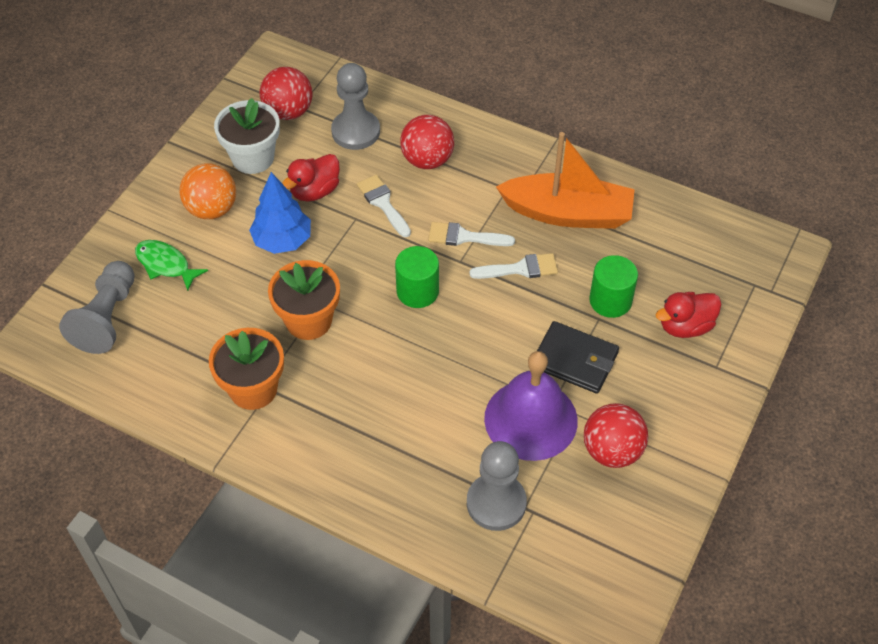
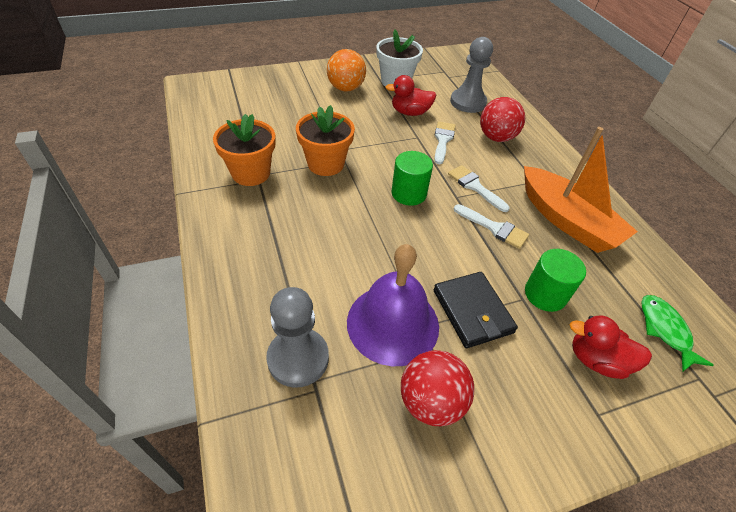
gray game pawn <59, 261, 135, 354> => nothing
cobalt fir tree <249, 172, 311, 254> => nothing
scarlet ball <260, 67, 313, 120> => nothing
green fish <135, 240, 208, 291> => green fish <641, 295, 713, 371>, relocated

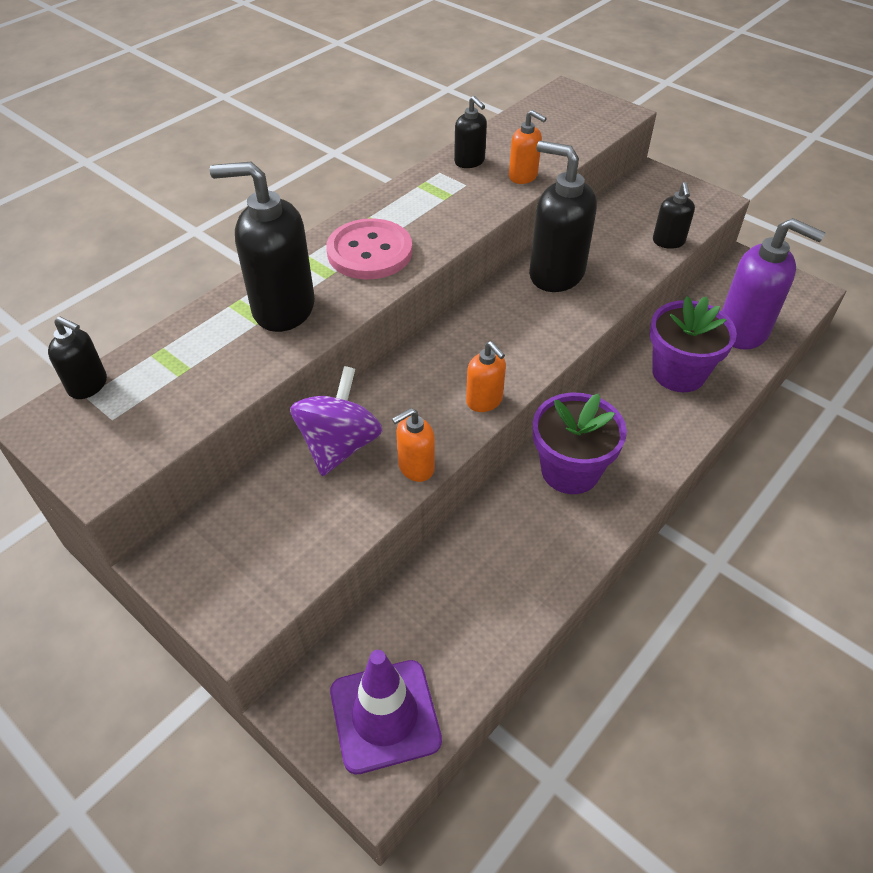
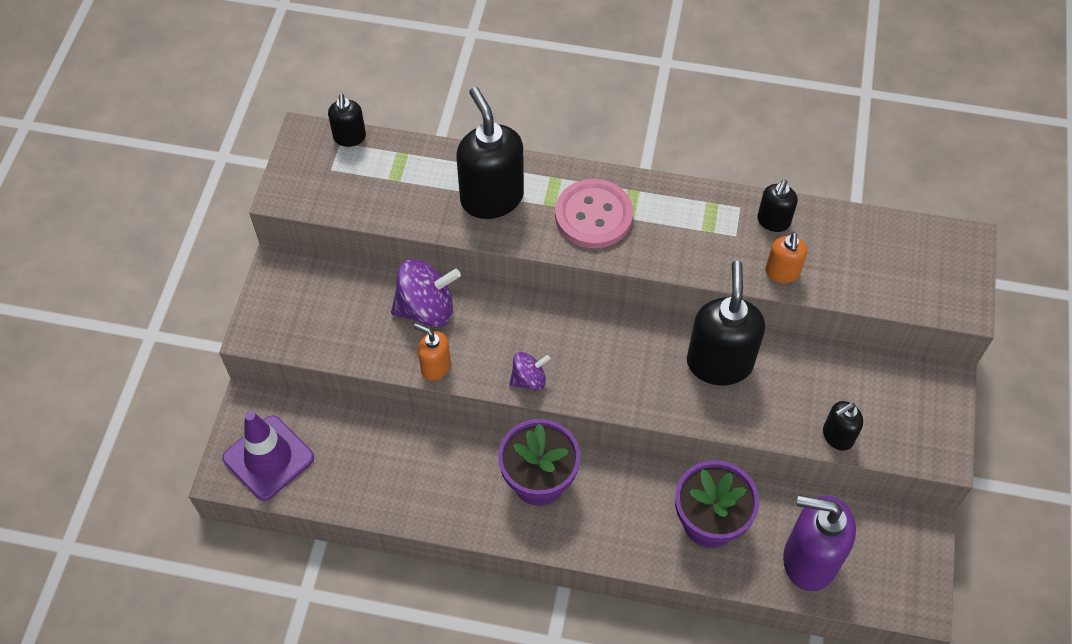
orange pump bottle <466, 341, 506, 412> => royal purple toy top <509, 352, 550, 390>
royal purple pump bottle <722, 218, 825, 350> => royal purple pump bottle <783, 495, 856, 591>, 105 degrees clockwise

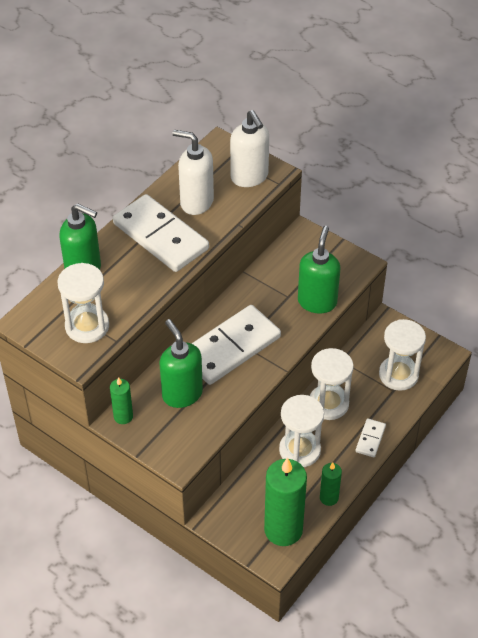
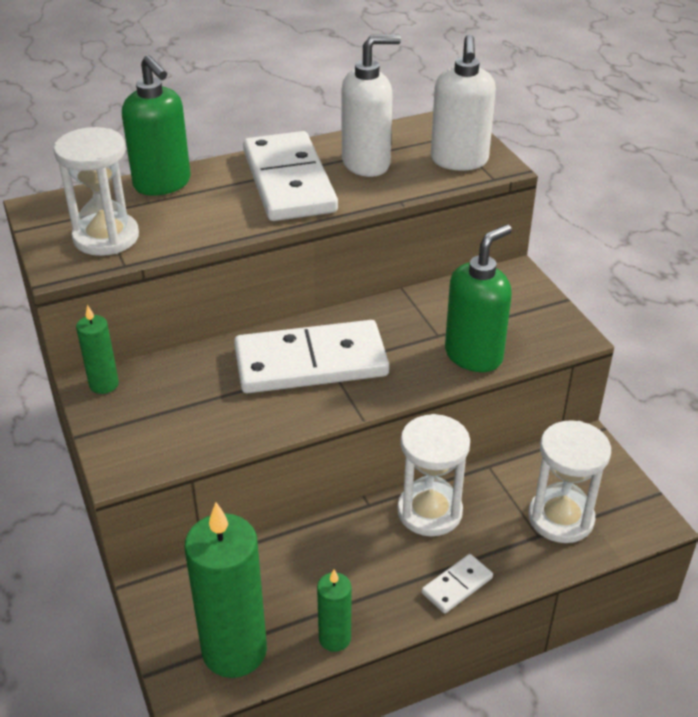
green pump bottle <159, 319, 203, 408> => nothing
pure white sand timer <279, 395, 324, 467> => nothing
pure white pump bottle <172, 130, 214, 215> => pure white pump bottle <341, 35, 401, 177>, 105 degrees clockwise

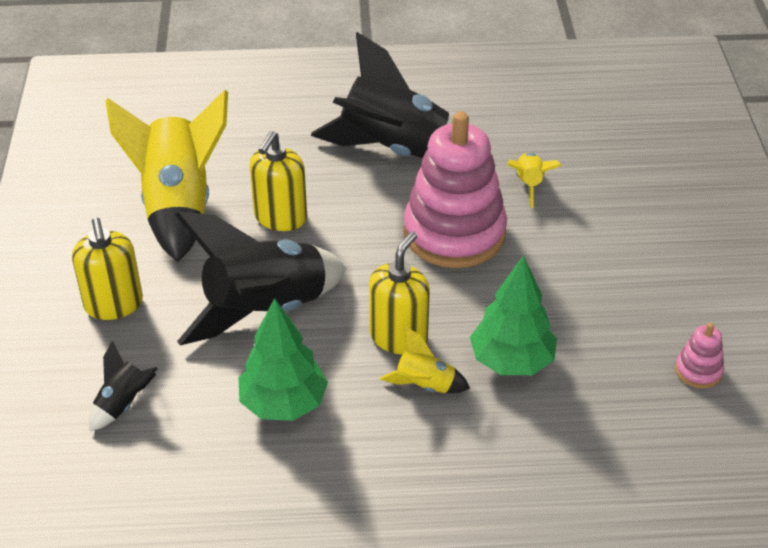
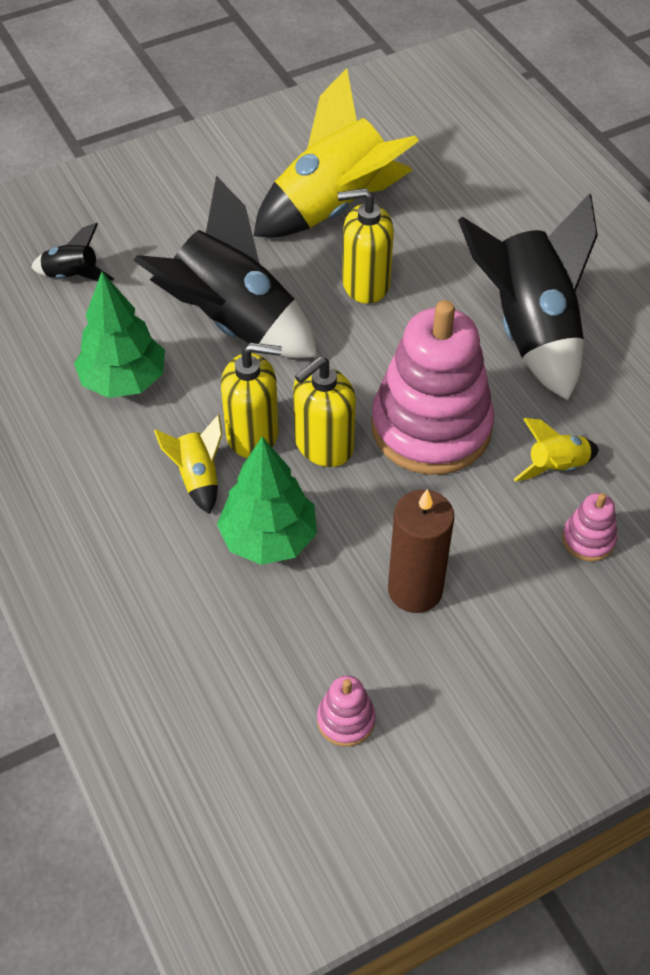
nothing => brown wax candle <388, 489, 454, 613>
nothing => rose-pink stacking rings <562, 493, 617, 562>
yellow pump bottle <72, 217, 143, 320> => yellow pump bottle <293, 357, 356, 467>, relocated

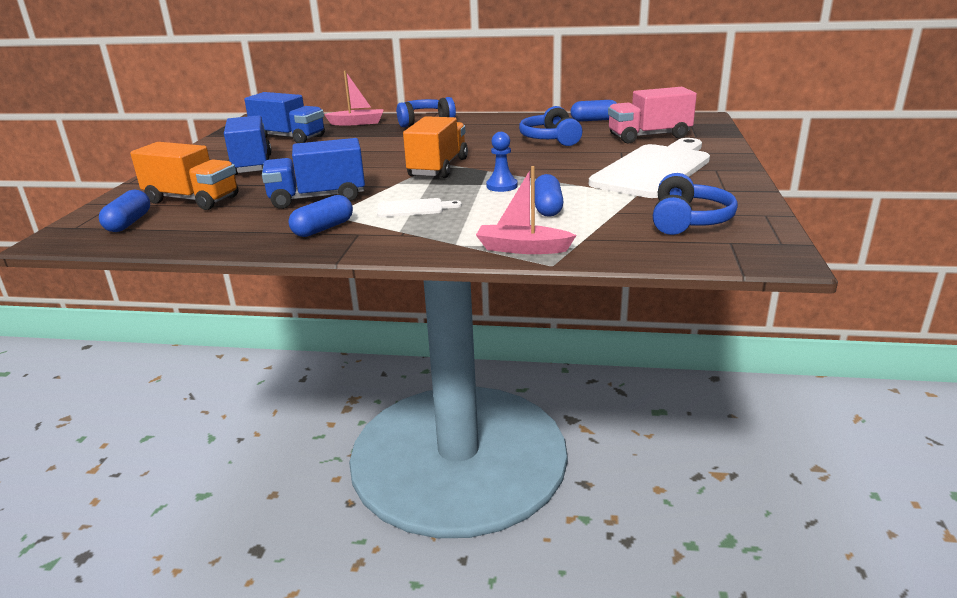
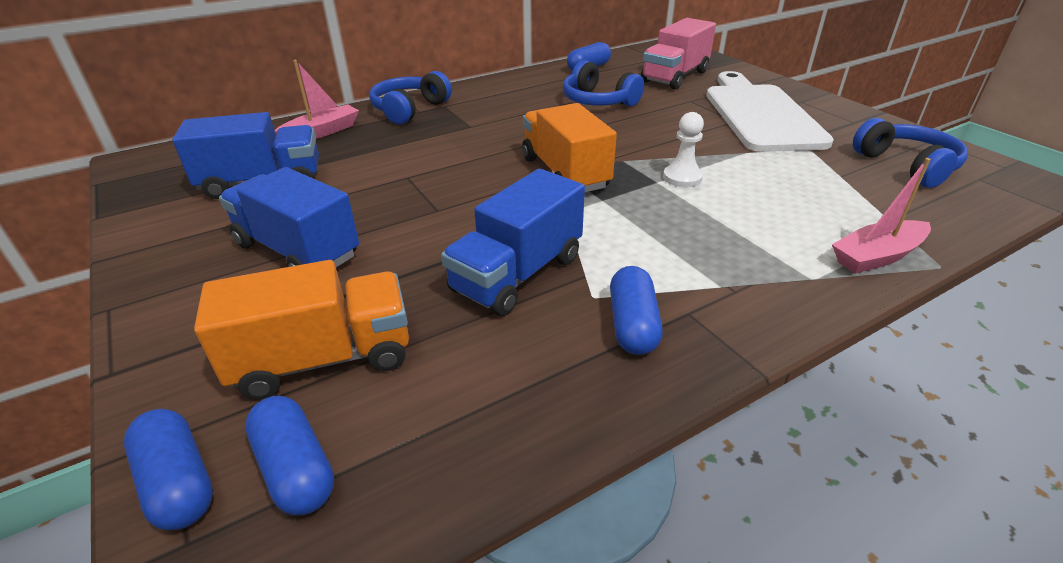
pure white bread board <377, 198, 462, 217> => nothing
cobalt pill shape <535, 174, 564, 217> => cobalt pill shape <124, 409, 213, 530>, relocated
cobalt game pawn <486, 132, 517, 192> => pure white game pawn <663, 112, 704, 187>

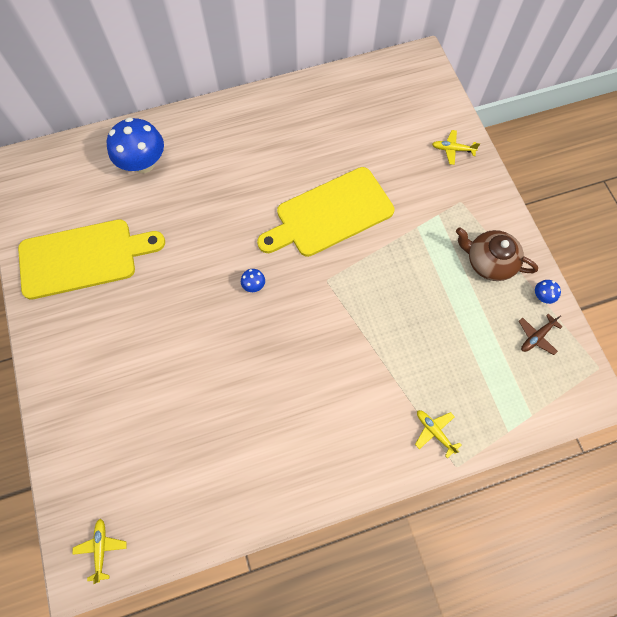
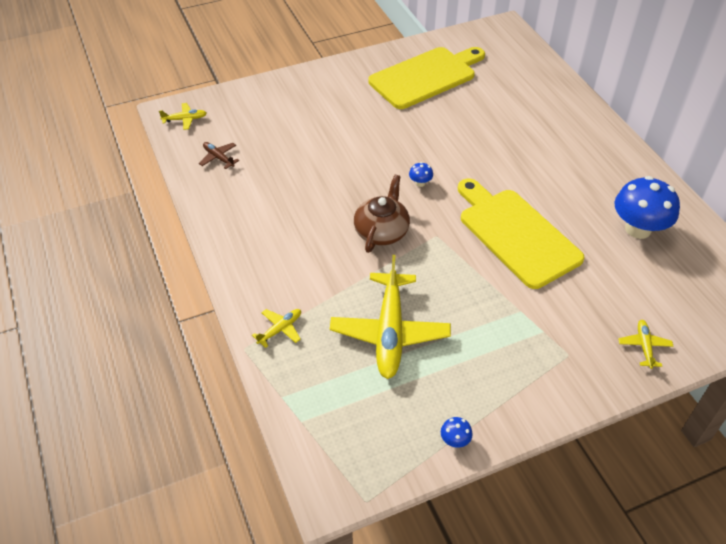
nothing => yellow plane <330, 255, 451, 379>
cobalt toadstool <107, 117, 164, 173> => cobalt toadstool <615, 176, 680, 239>, relocated
brown tea pot <456, 227, 538, 281> => brown tea pot <354, 175, 410, 253>, relocated
brown plane <519, 313, 562, 355> => brown plane <199, 142, 239, 169>, relocated
yellow bread board <18, 219, 165, 300> => yellow bread board <368, 47, 485, 109>, 105 degrees counterclockwise

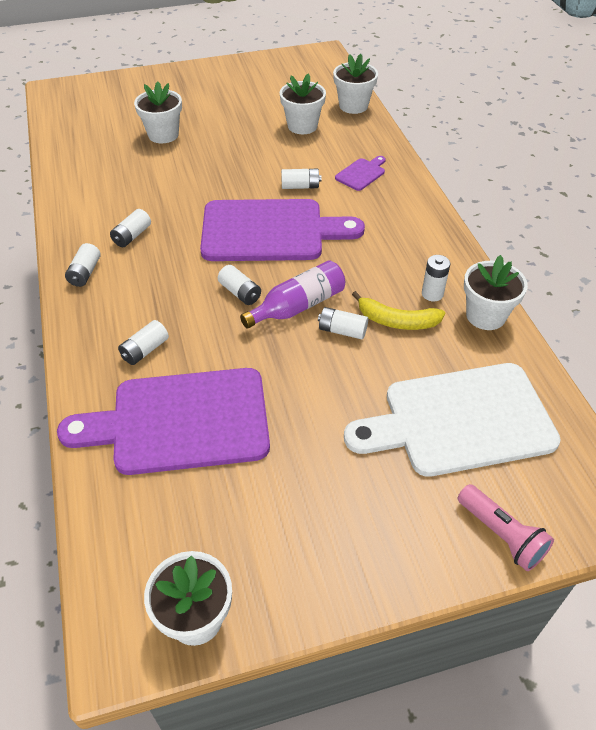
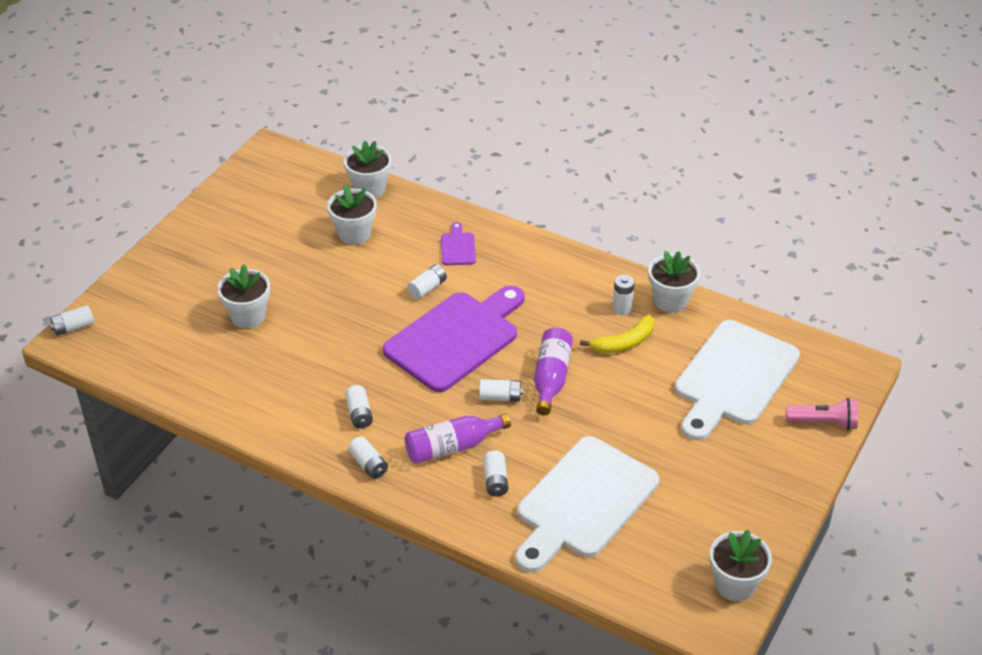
nothing => royal purple flask <405, 414, 511, 464>
pure white power cell <318, 307, 368, 339> => pure white power cell <50, 305, 94, 336>, relocated
royal purple bread board <57, 368, 270, 475> => pure white bread board <516, 436, 659, 572>

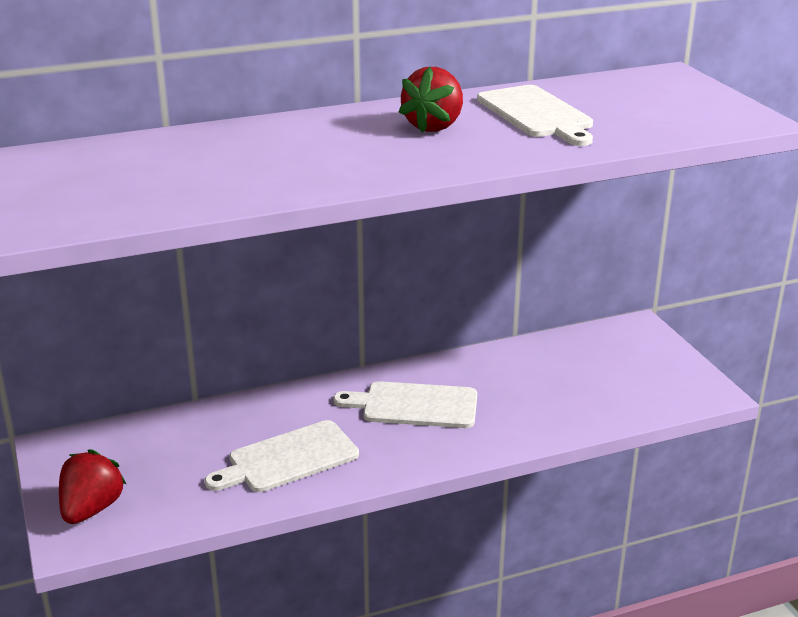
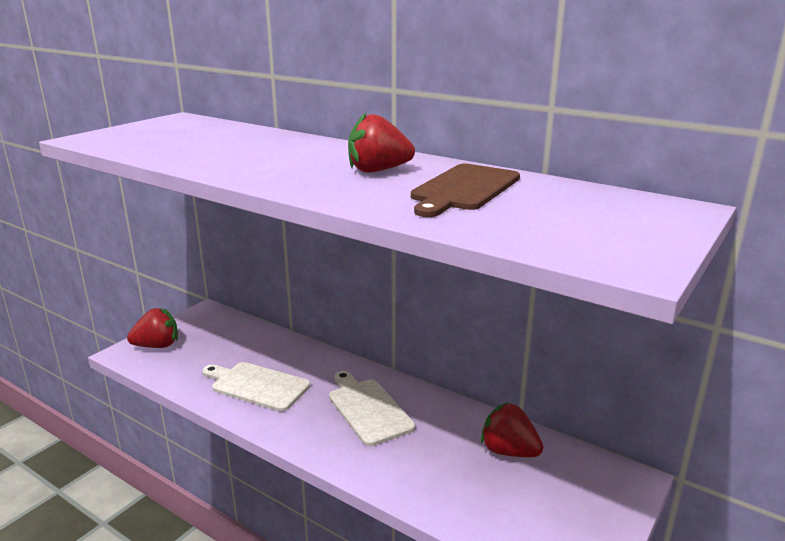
nothing => scarlet berry <481, 402, 543, 457>
pure white bread board <477, 85, 593, 146> => brown bread board <411, 164, 520, 217>

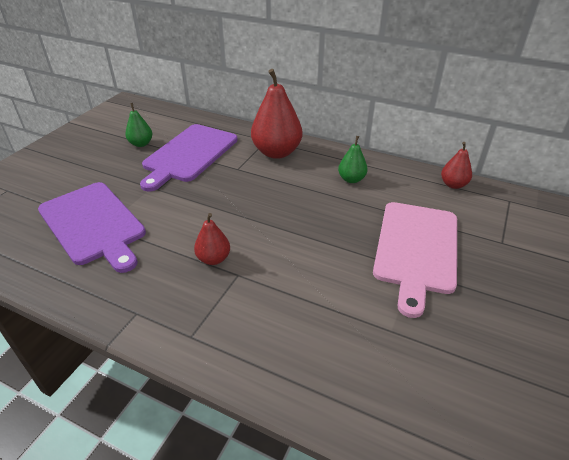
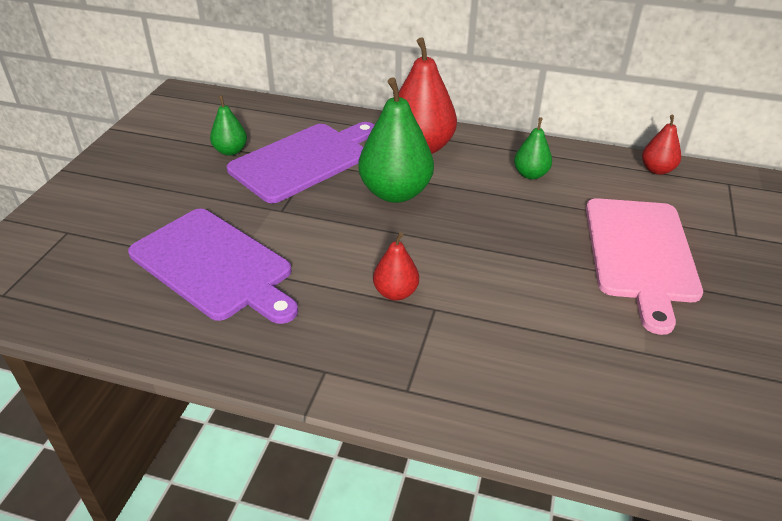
nothing => green toy pear <358, 77, 434, 203>
royal purple bread board <140, 124, 238, 192> => royal purple bread board <227, 122, 374, 203>, 150 degrees counterclockwise

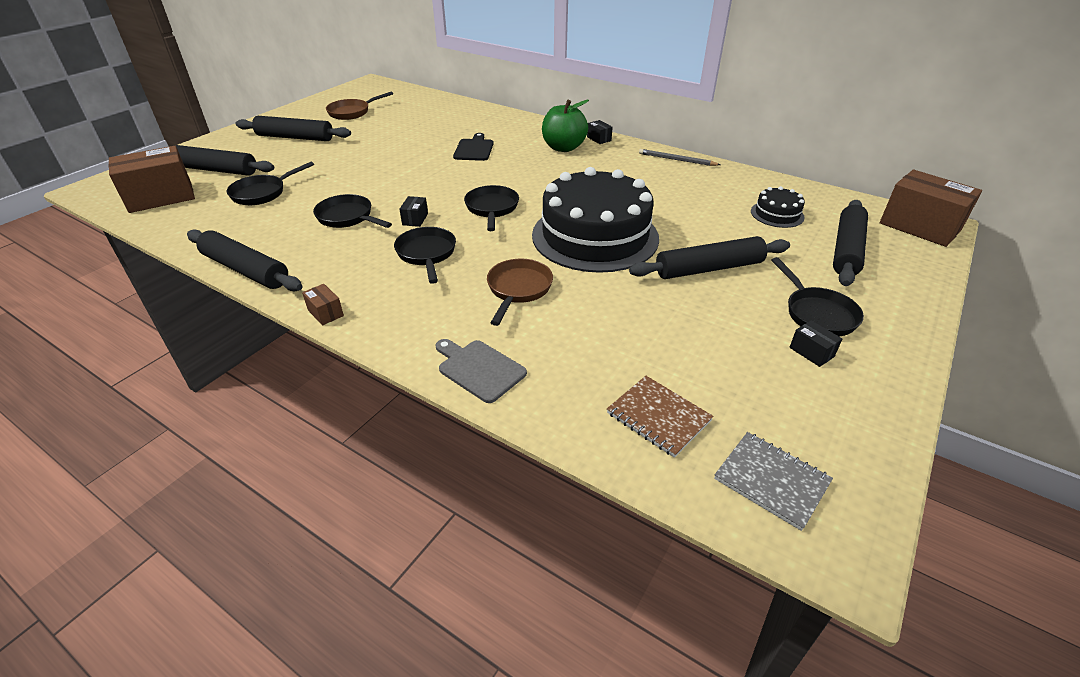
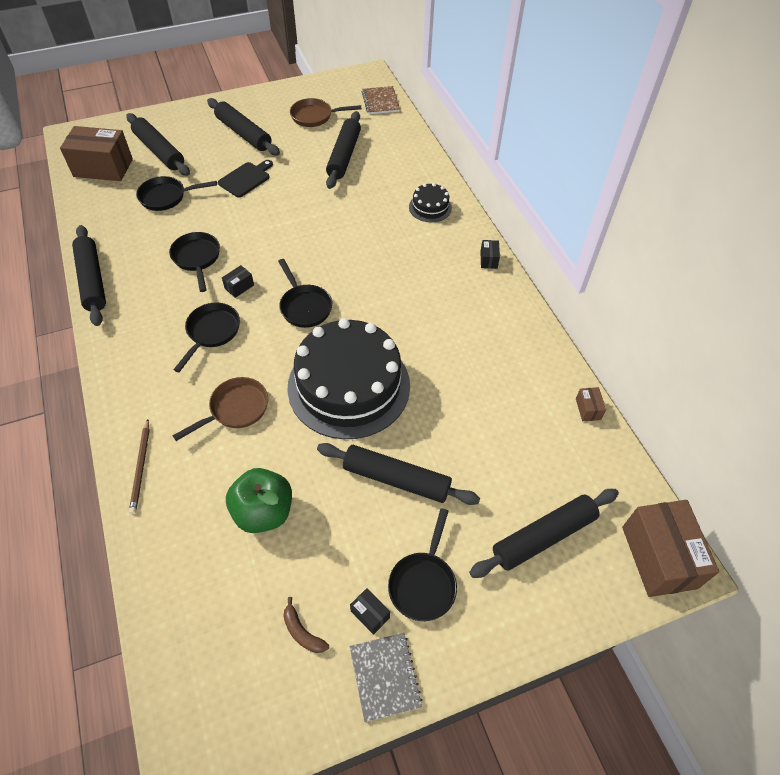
gray pencil <639, 149, 720, 166> => nothing
nothing => brown banana fruit <283, 597, 329, 653>
nothing => jet-black pastry roller <326, 111, 361, 189>
brown box <302, 284, 344, 326> => brown box <576, 387, 606, 421>, relocated
jet-black bread board <453, 133, 494, 161> => jet-black bread board <218, 160, 273, 197>, relocated
green apple <542, 99, 589, 152> => green apple <226, 468, 292, 533>, relocated
brown exercise book <607, 376, 714, 458> => brown exercise book <362, 86, 400, 114>, relocated
gray exercise book <714, 432, 833, 531> => gray exercise book <350, 633, 422, 722>, relocated
jet-black layer cake <751, 186, 805, 228> => jet-black layer cake <409, 183, 452, 222>, relocated
gray bread board <436, 339, 527, 403> => brown pencil <129, 419, 150, 514>
jet-black pan <464, 185, 519, 231> => jet-black pan <278, 259, 332, 328>, 120 degrees clockwise
jet-black box <789, 320, 842, 367> => jet-black box <350, 588, 390, 635>, 45 degrees counterclockwise

